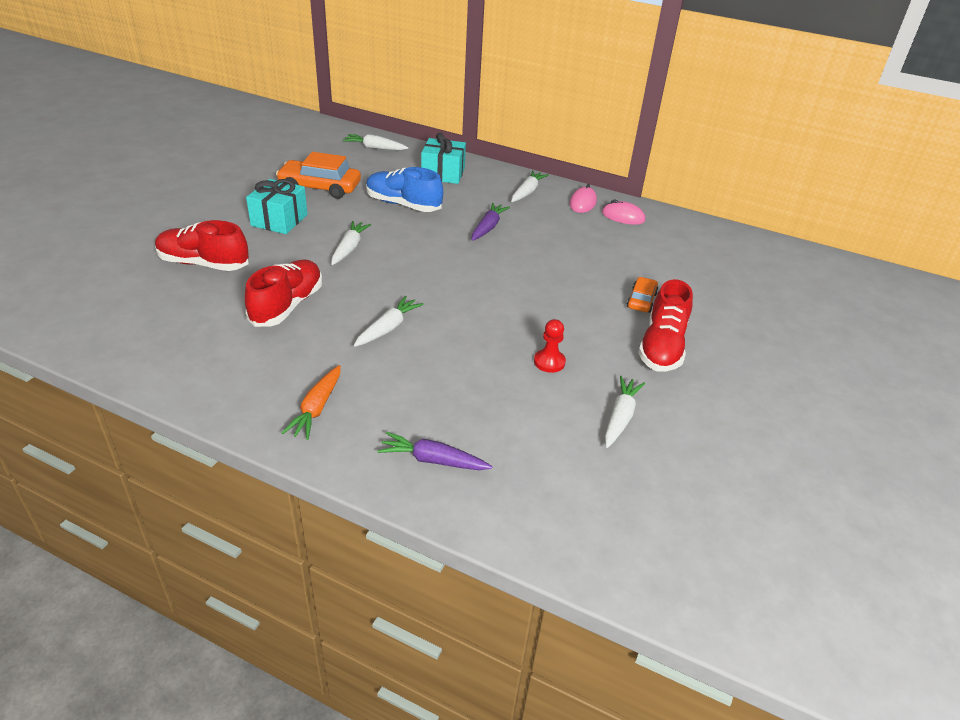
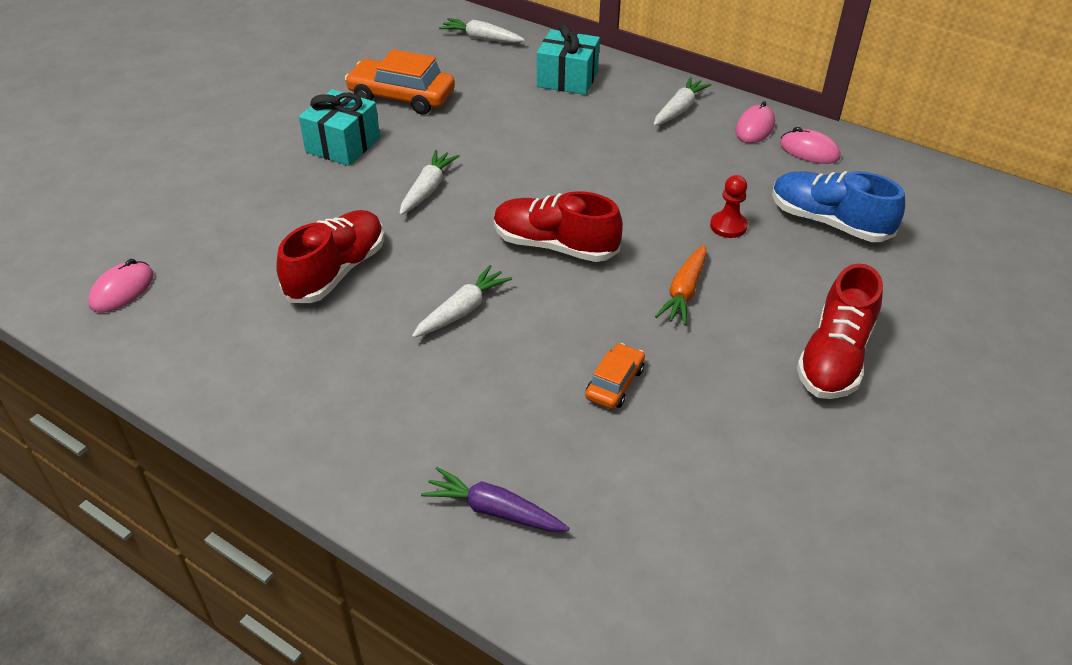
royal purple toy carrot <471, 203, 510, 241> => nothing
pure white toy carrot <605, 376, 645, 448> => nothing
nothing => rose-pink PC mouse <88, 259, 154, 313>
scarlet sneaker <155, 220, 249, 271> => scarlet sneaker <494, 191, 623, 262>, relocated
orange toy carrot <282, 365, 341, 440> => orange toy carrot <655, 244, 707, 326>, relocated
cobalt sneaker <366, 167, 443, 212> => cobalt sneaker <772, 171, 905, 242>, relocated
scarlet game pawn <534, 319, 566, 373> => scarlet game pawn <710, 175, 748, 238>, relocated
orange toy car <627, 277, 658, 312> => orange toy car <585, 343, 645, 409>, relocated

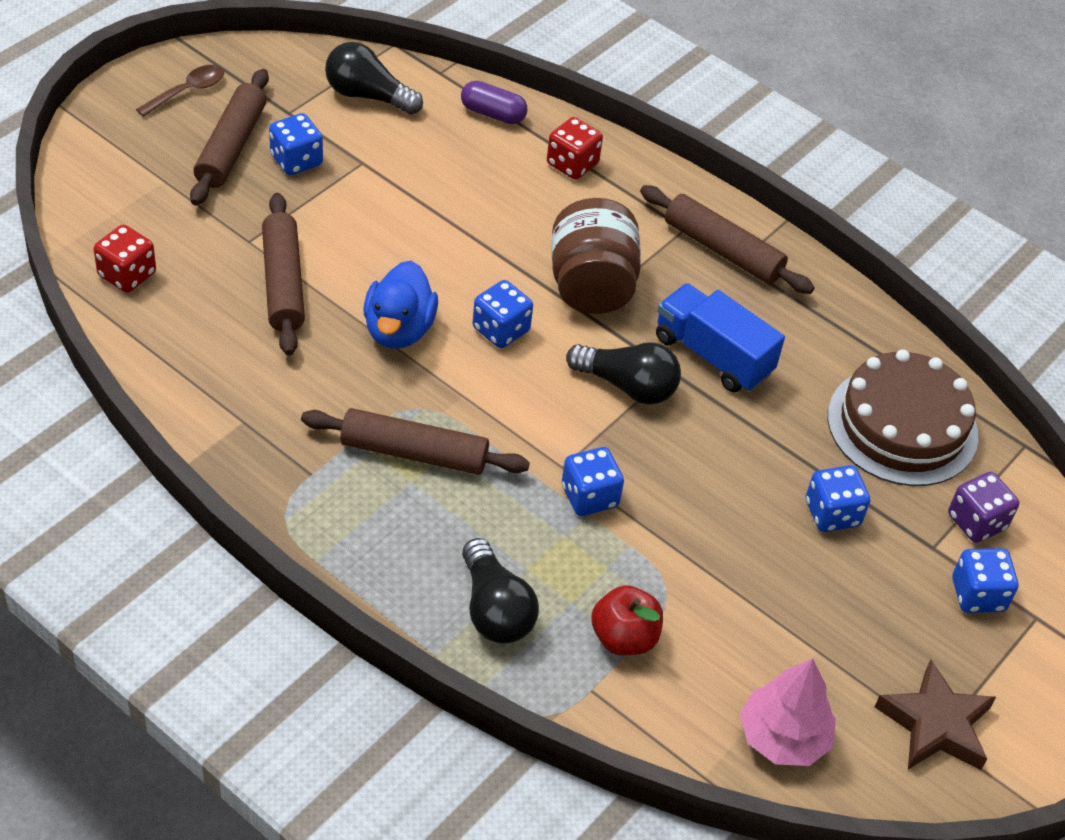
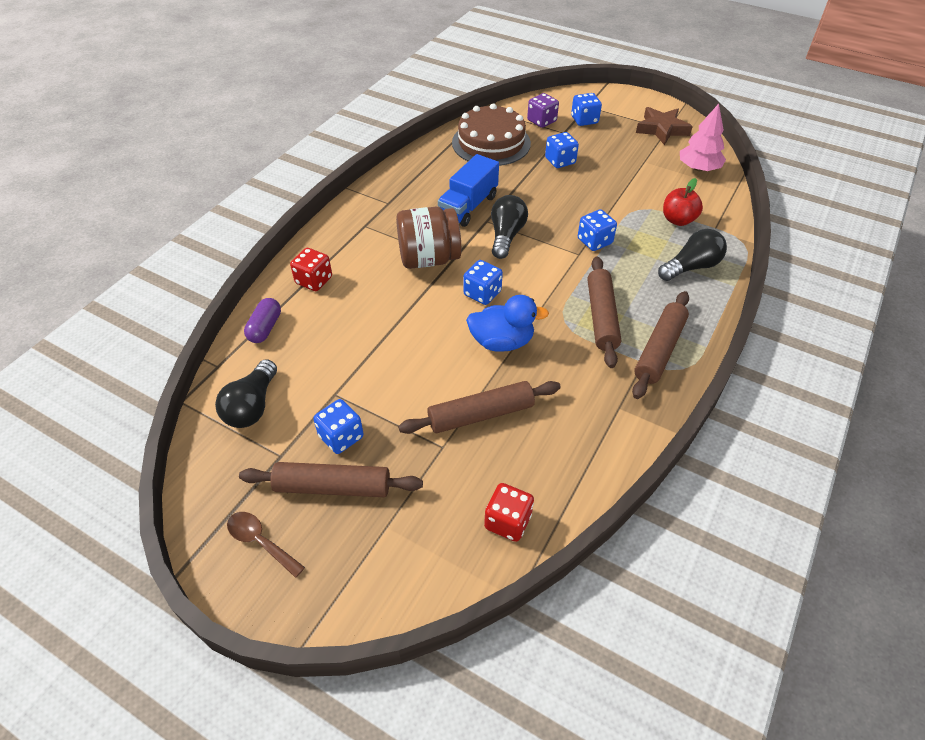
brown pastry roller <640, 185, 814, 294> => brown pastry roller <632, 291, 689, 399>, relocated

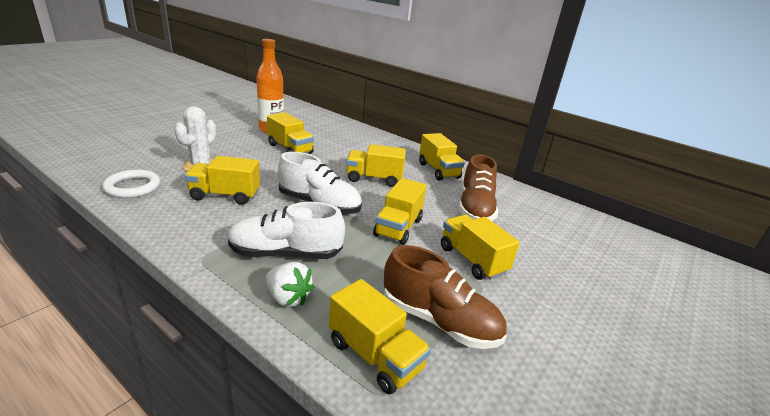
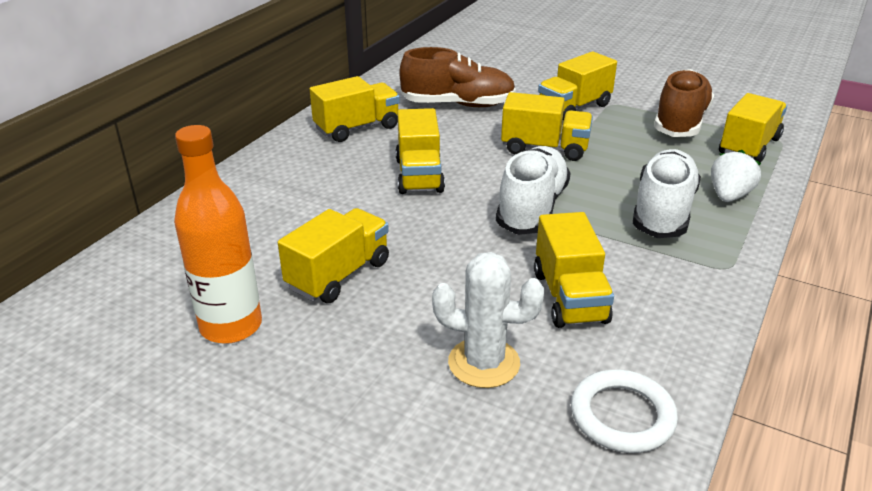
pure white sneaker <227, 202, 345, 259> => pure white sneaker <632, 149, 701, 238>, 150 degrees counterclockwise

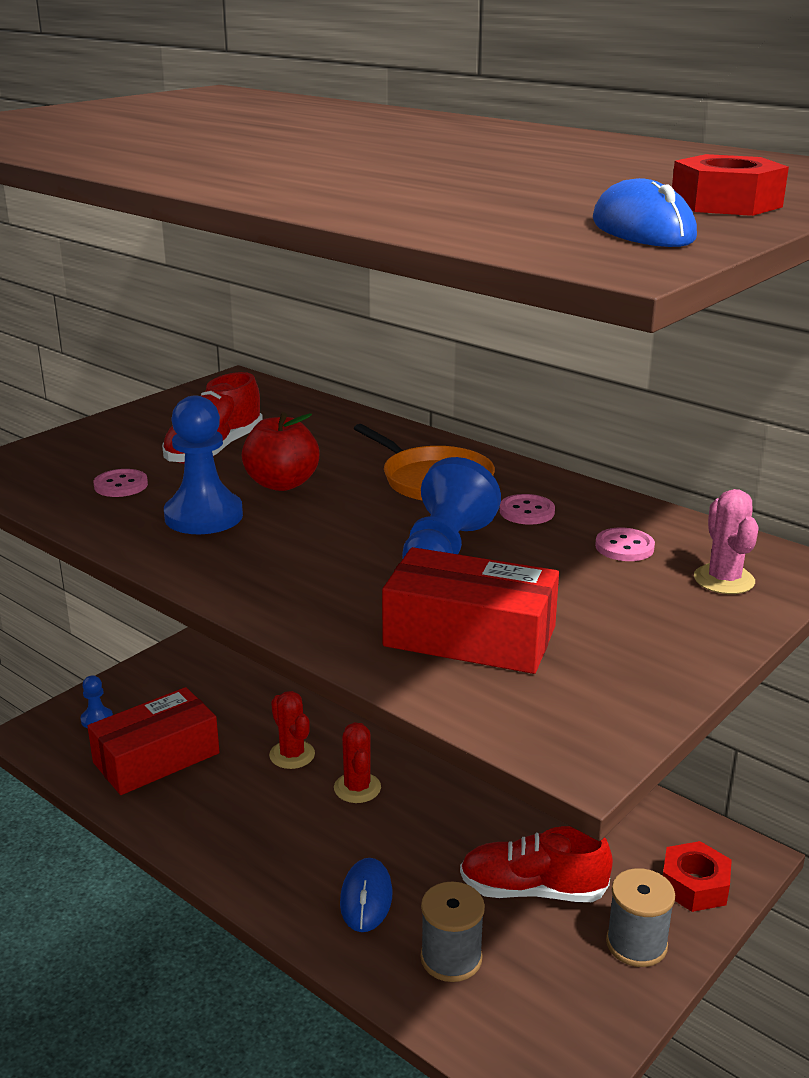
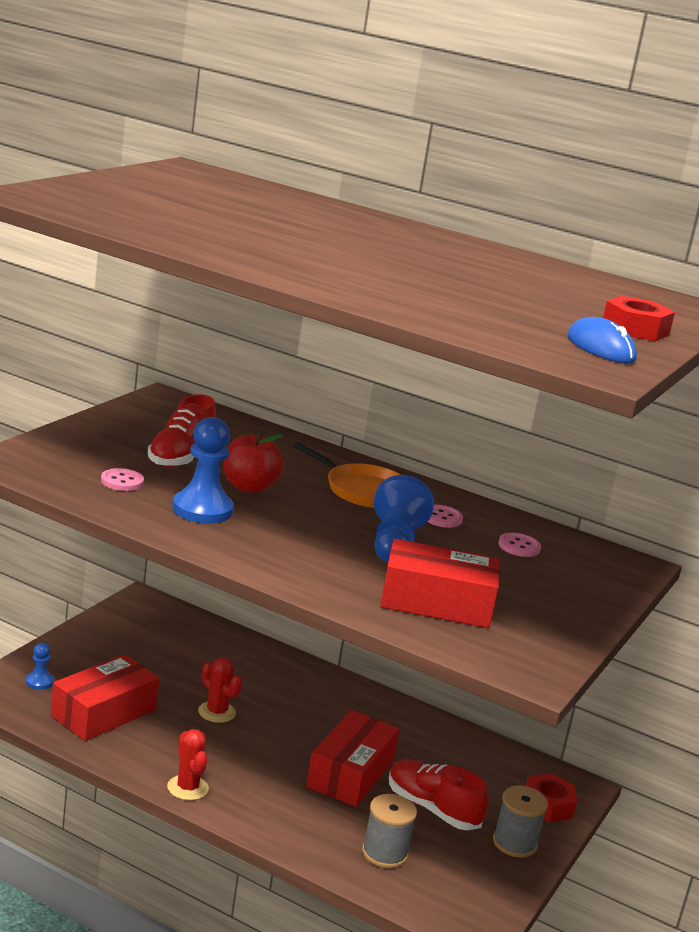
cobalt PC mouse <340, 858, 392, 932> => nothing
rose-pink saguaro cactus <694, 489, 759, 594> => nothing
nothing => scarlet box <306, 710, 400, 807>
scarlet saguaro cactus <334, 722, 381, 803> => scarlet saguaro cactus <167, 729, 209, 800>, relocated
scarlet sneaker <460, 826, 613, 902> => scarlet sneaker <389, 759, 489, 830>, 45 degrees clockwise

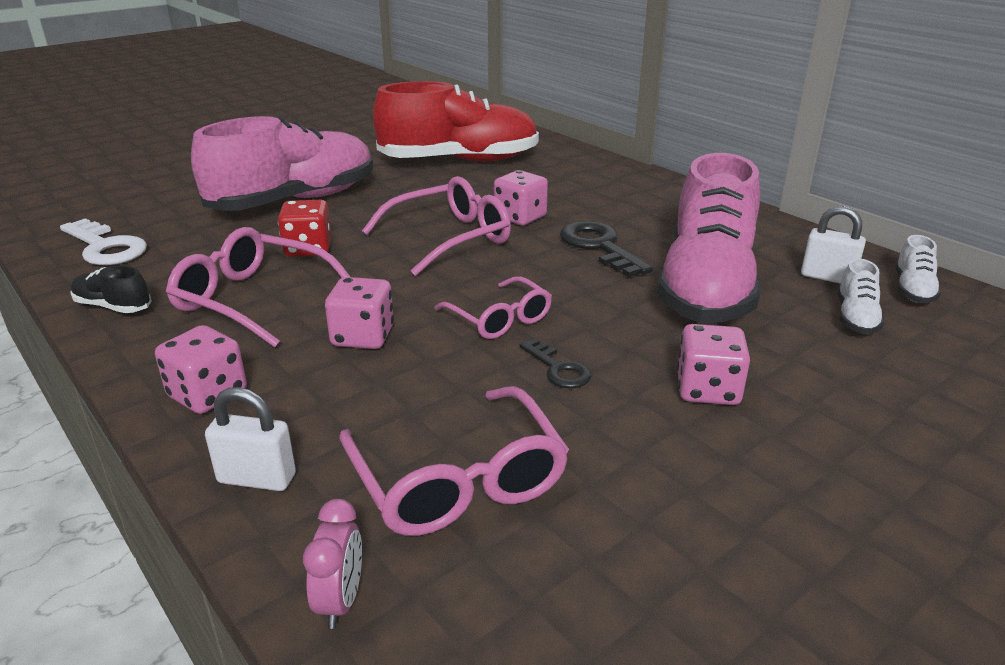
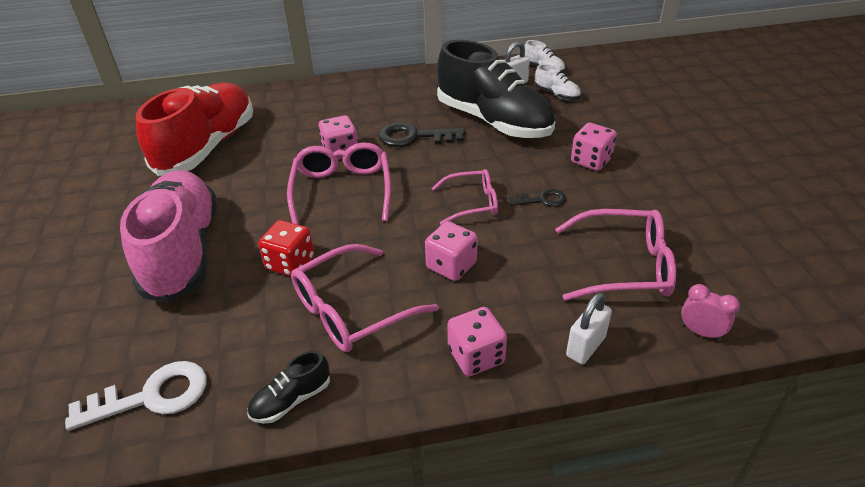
rose-pink sneaker <657, 153, 761, 323> => jet-black sneaker <437, 40, 555, 138>

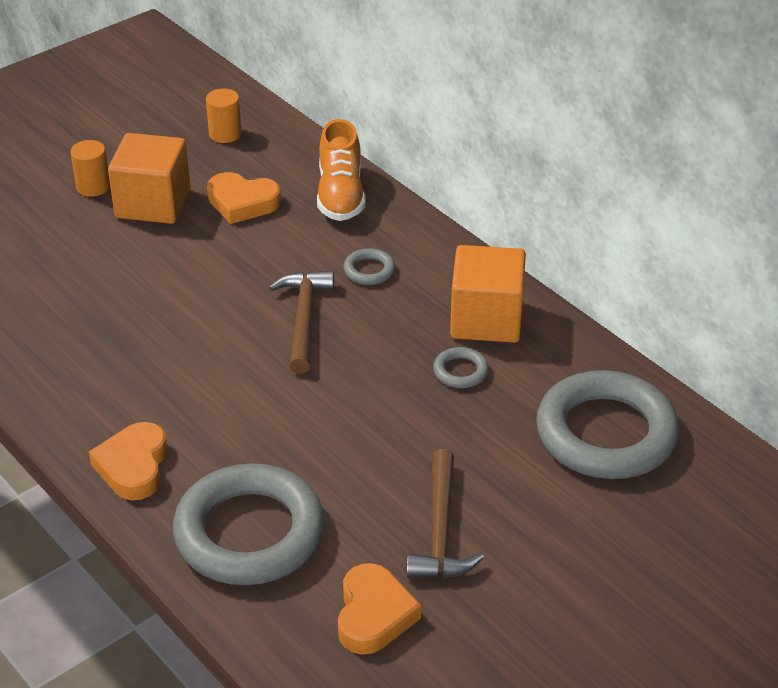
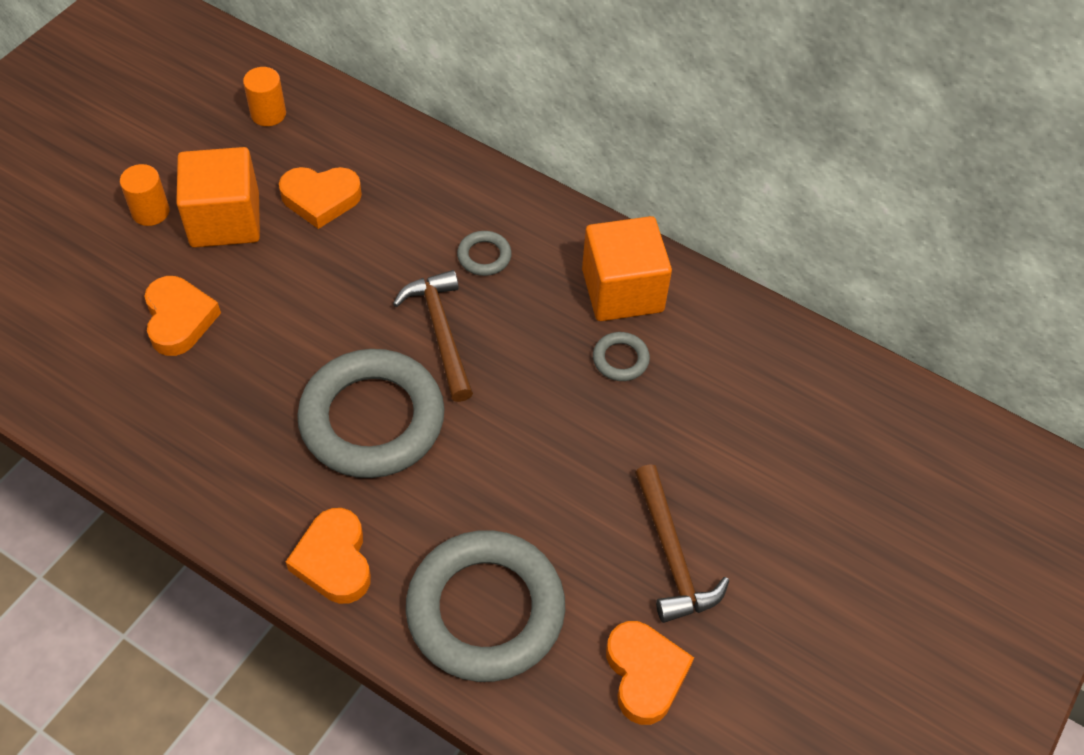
orange sneaker <317, 119, 366, 221> => nothing
nothing => orange heart <144, 276, 221, 356>
gray hoop <536, 370, 679, 479> => gray hoop <297, 349, 445, 478>, relocated

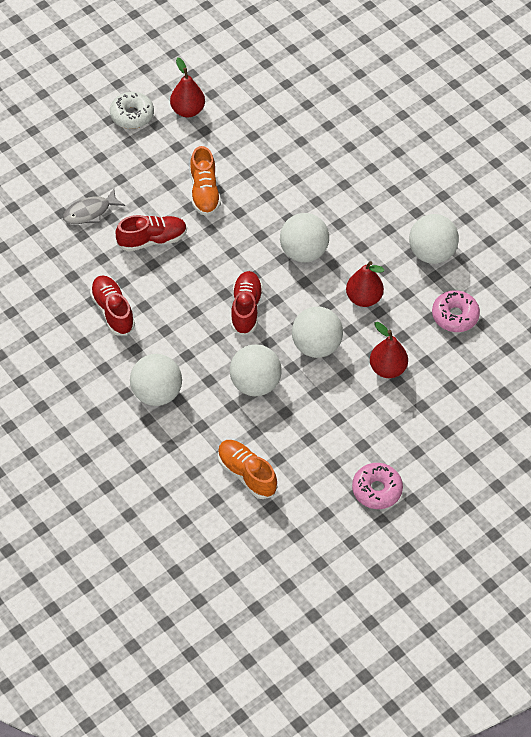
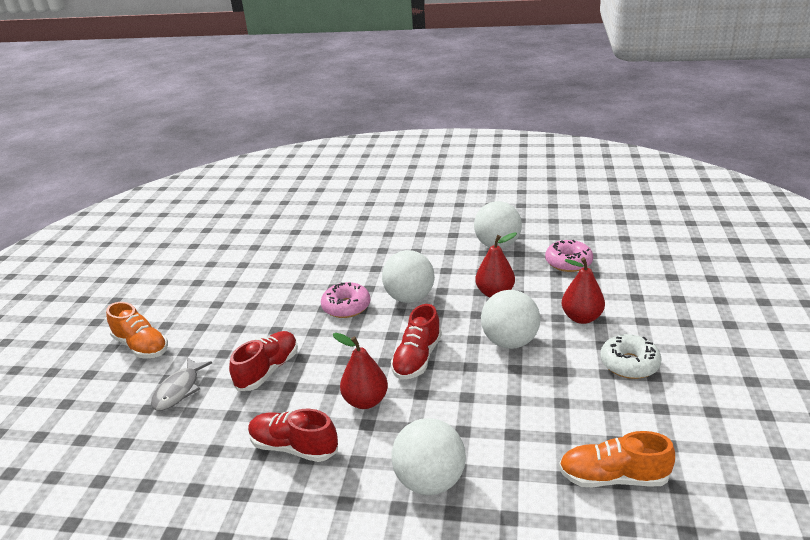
pure white ball <230, 344, 282, 396> => nothing
pure white glazed donut <110, 92, 154, 129> => pure white glazed donut <600, 334, 662, 379>, relocated
scarlet toy pear <170, 57, 205, 117> => scarlet toy pear <333, 333, 388, 409>, relocated
orange sneaker <190, 146, 221, 216> => orange sneaker <106, 302, 168, 359>, relocated
rose-pink glazed donut <352, 463, 403, 509> => rose-pink glazed donut <321, 282, 370, 318>, relocated
scarlet sneaker <231, 271, 263, 335> => scarlet sneaker <391, 304, 442, 380>, 120 degrees counterclockwise

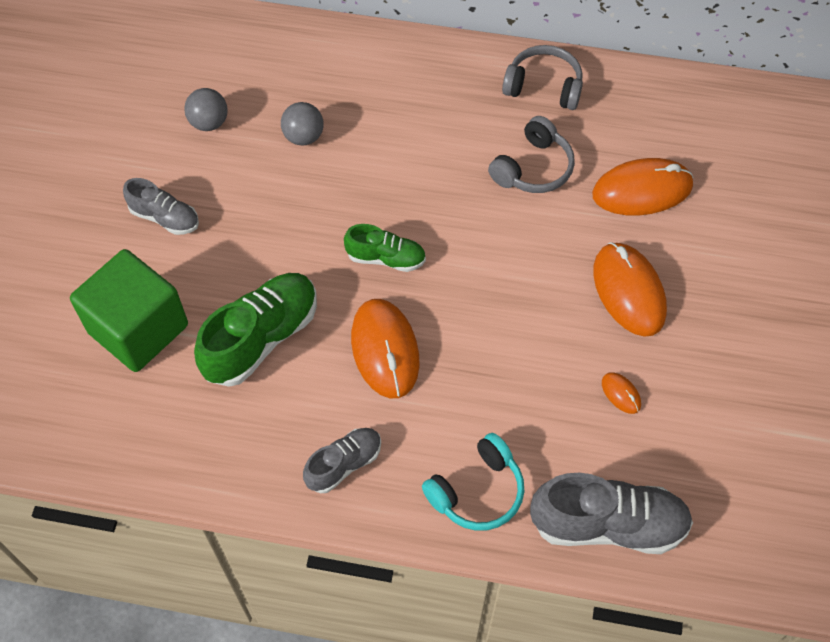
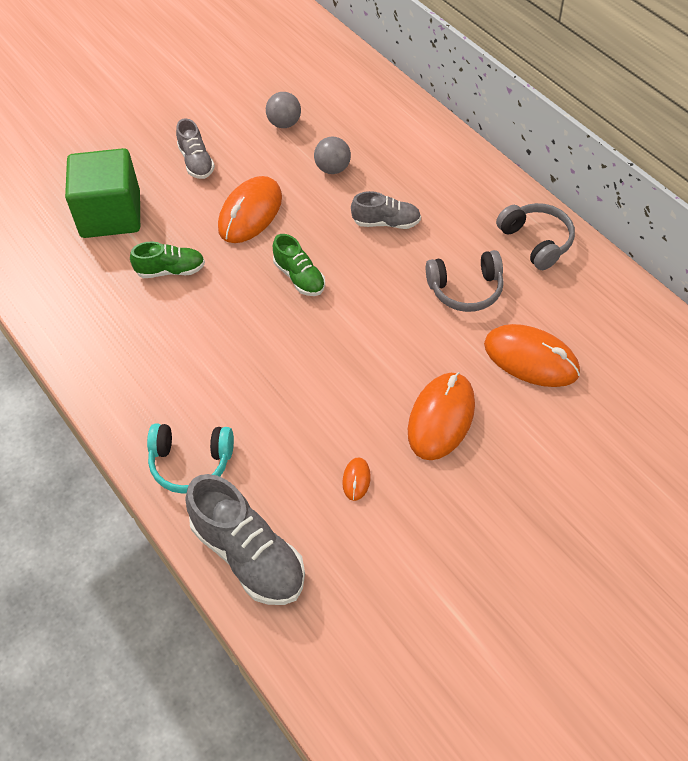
gray sneaker <303, 428, 381, 493> => gray sneaker <351, 191, 421, 229>, relocated
orange PC mouse <351, 299, 419, 398> => orange PC mouse <218, 176, 282, 243>, relocated
green sneaker <194, 273, 317, 387> => green sneaker <130, 241, 205, 278>, x0.58

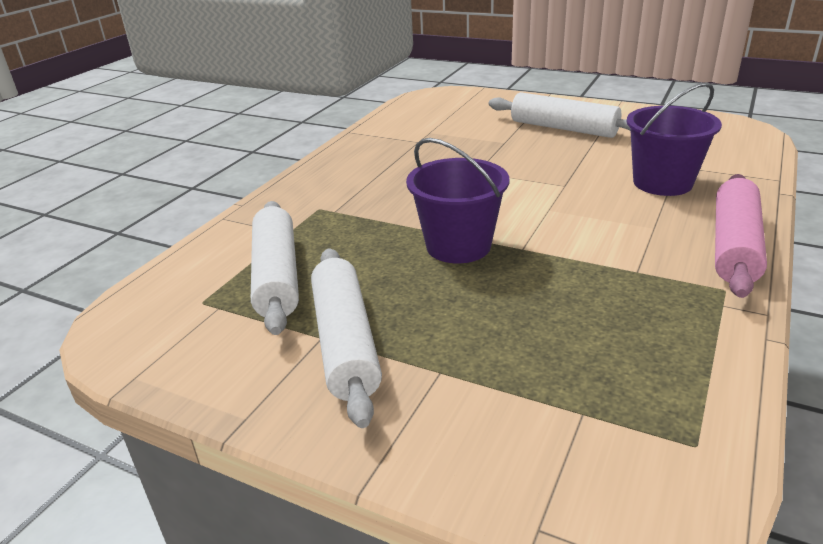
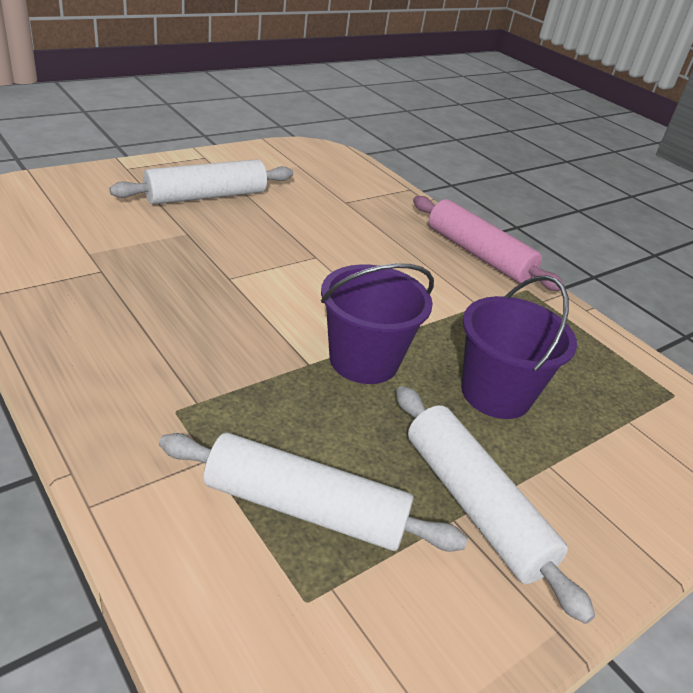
royal purple bucket <626, 82, 722, 196> => royal purple bucket <461, 275, 577, 419>, relocated
pure white pastry roller <311, 248, 382, 428> => pure white pastry roller <396, 386, 595, 624>, 45 degrees clockwise

